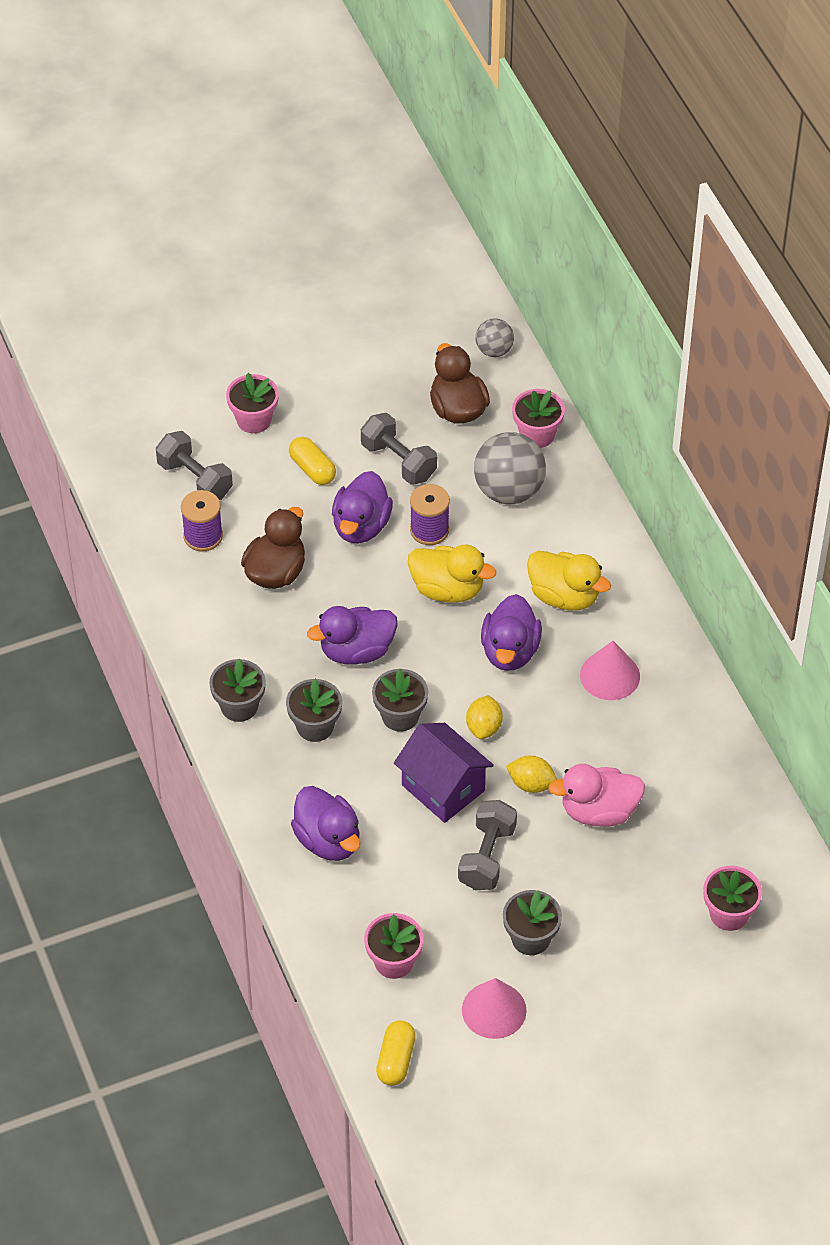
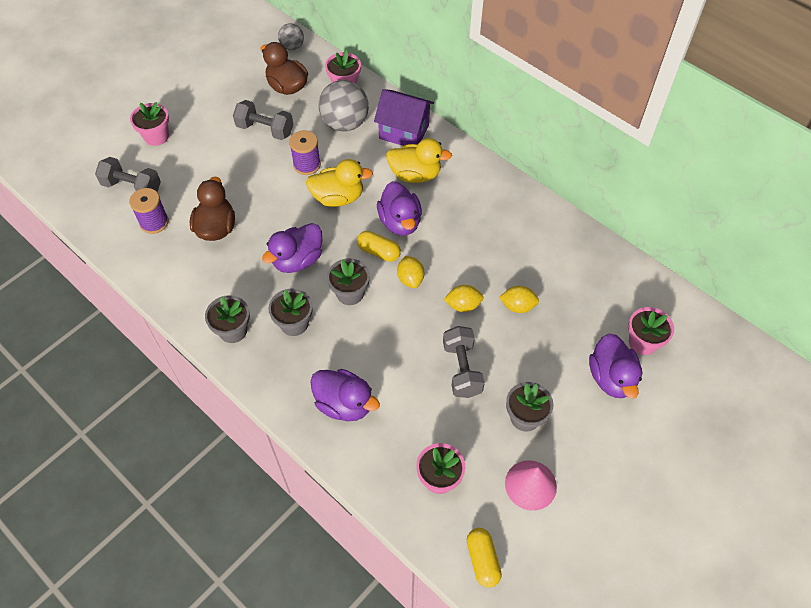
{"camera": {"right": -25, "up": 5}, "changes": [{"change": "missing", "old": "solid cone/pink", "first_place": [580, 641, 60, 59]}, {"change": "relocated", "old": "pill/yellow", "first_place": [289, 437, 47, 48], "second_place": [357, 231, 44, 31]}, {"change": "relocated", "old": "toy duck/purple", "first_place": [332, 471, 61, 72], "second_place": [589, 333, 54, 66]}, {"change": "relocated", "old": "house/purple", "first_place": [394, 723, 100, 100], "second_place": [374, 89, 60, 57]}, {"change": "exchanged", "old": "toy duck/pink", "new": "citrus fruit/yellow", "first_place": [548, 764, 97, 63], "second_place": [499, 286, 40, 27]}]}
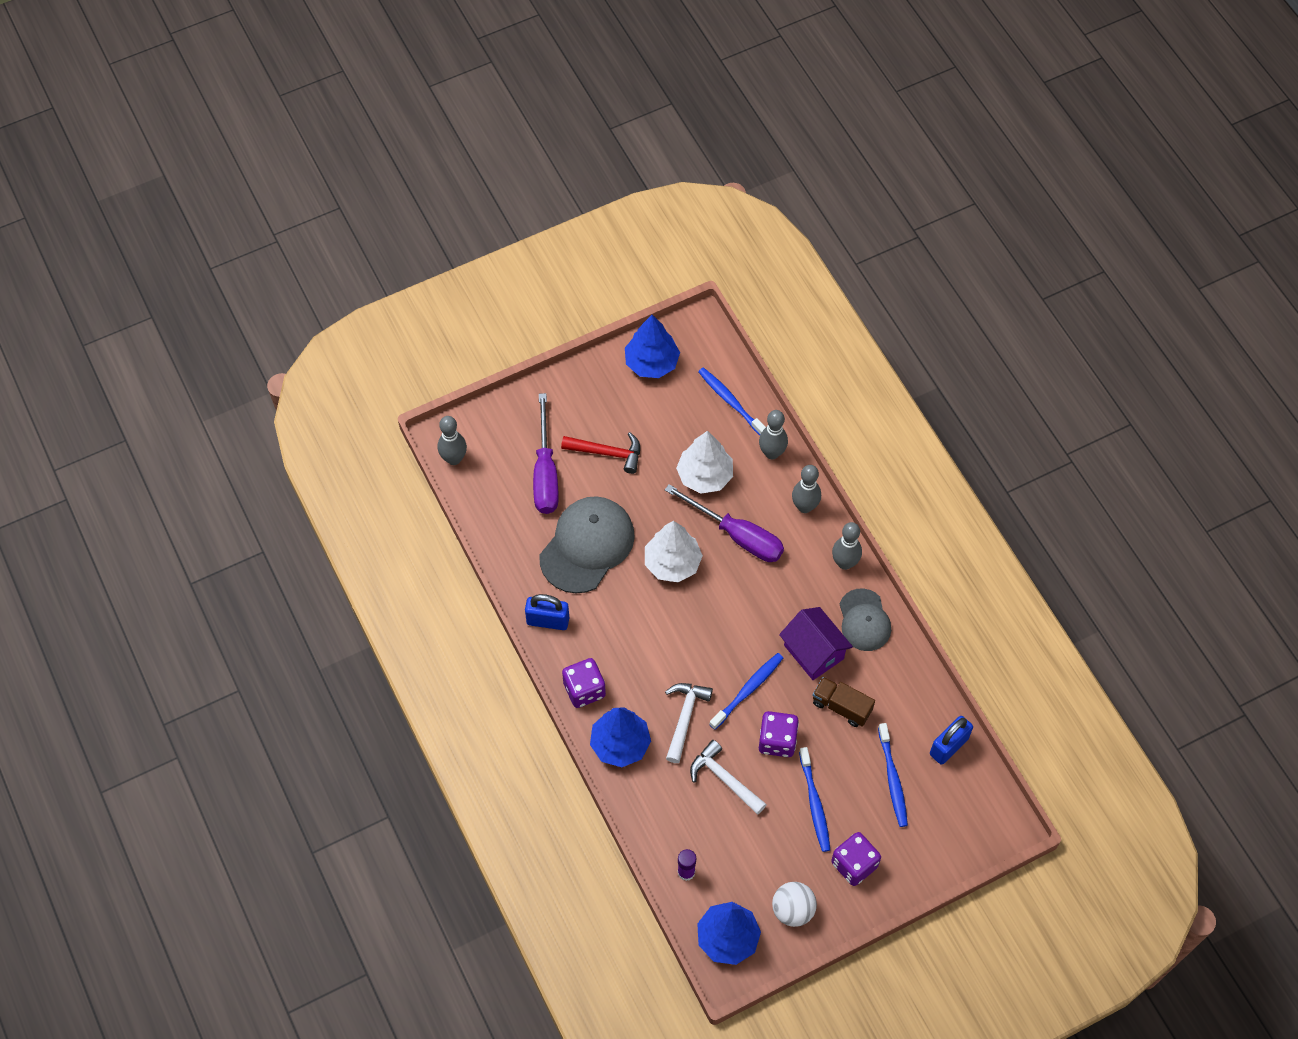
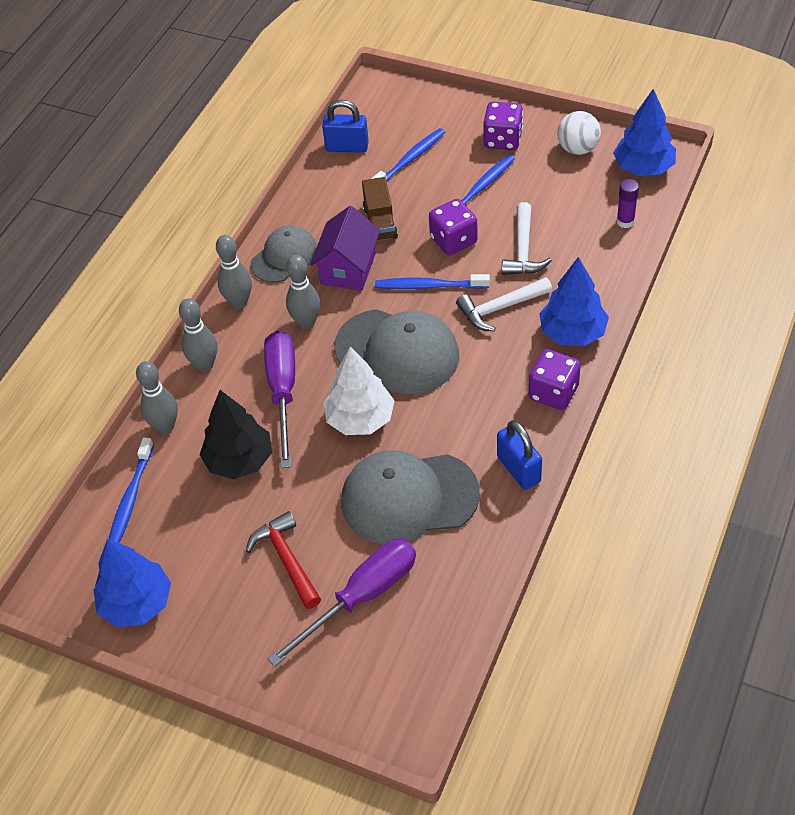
{"camera": {"right": -125, "up": -10}, "changes": [{"change": "appeared", "new": "cap/gray", "second_place": [334, 309, 125, 85]}, {"change": "relocated", "old": "bowling pin/gray", "first_place": [438, 416, 29, 49], "second_place": [286, 255, 34, 74]}, {"change": "colour", "old": "tree/white", "new": "tree/ebony", "first_place": [676, 431, 57, 63], "second_place": [200, 390, 72, 89]}]}
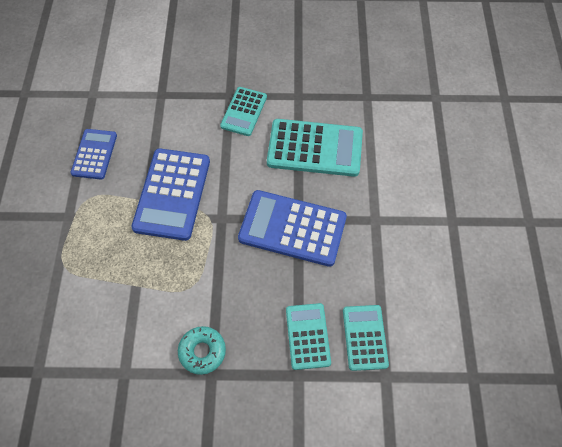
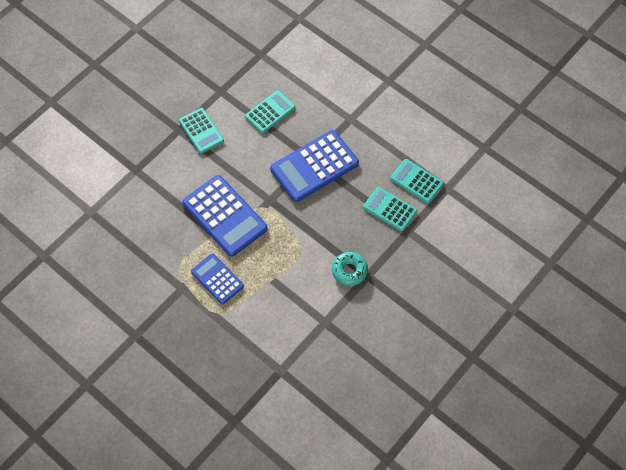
{"camera": {"right": -50, "up": 0}, "changes": [{"change": "relocated", "old": "calculator/blue", "first_place": [70, 129, 47, 50], "second_place": [191, 253, 53, 52]}, {"change": "size", "old": "calculator/aqua", "first_place": [267, 119, 96, 58], "second_place": [245, 90, 50, 43], "factor": 0.6}]}
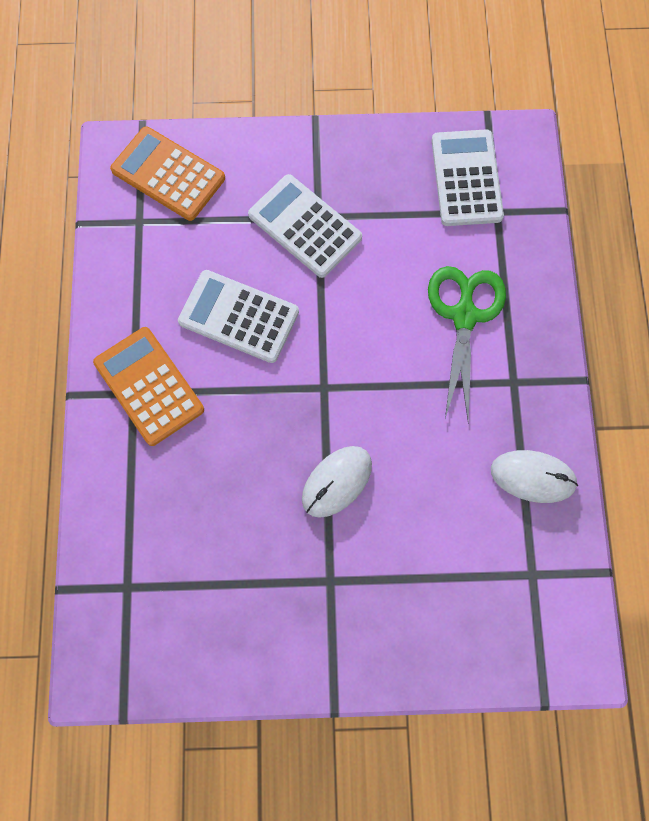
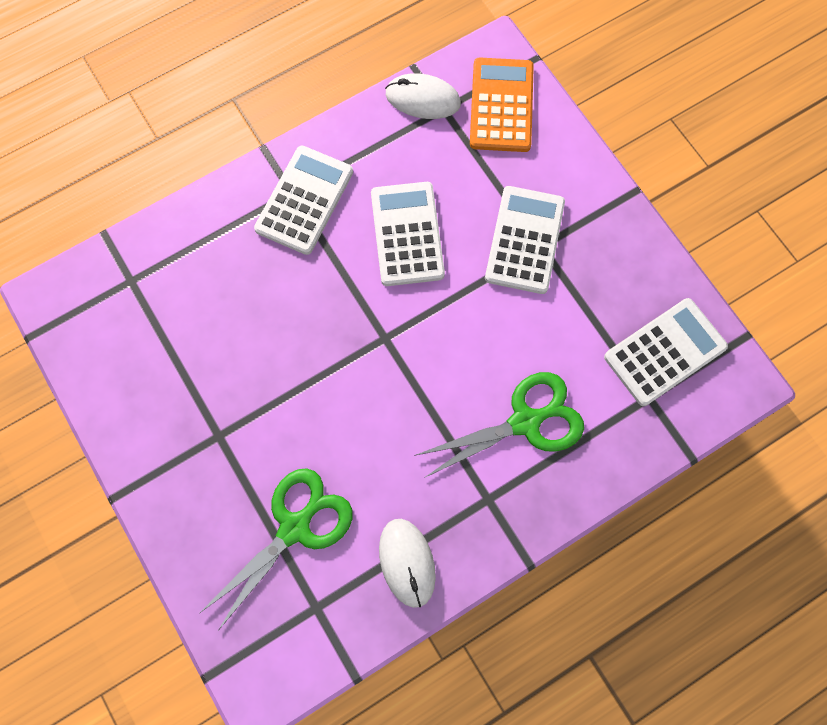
{"camera": {"right": 60, "up": 0}, "changes": [{"change": "appeared", "new": "scissors/leaf-green", "second_place": [200, 468, 153, 163]}, {"change": "relocated", "old": "computer mouse/white", "first_place": [302, 446, 70, 72], "second_place": [385, 73, 76, 46]}, {"change": "colour", "old": "calculator/orange-coloured", "new": "calculator/white", "first_place": [93, 327, 111, 119], "second_place": [254, 146, 99, 109]}]}
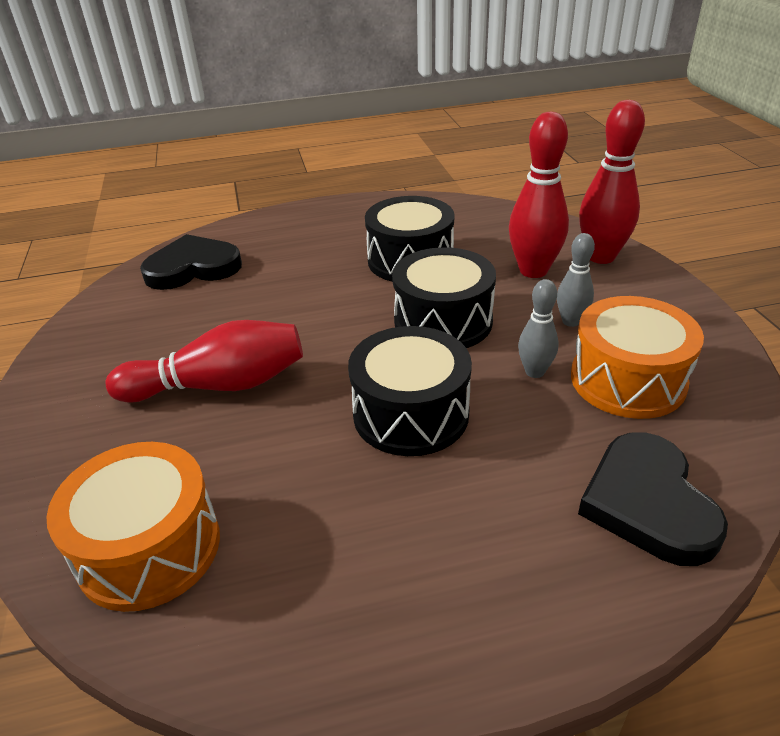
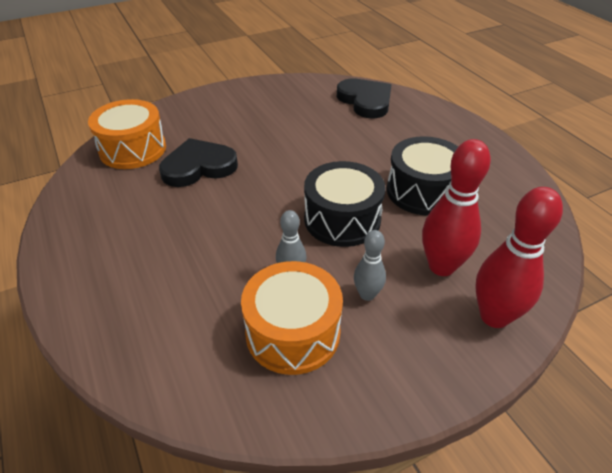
{"camera": {"right": 75, "up": 5}, "changes": [{"change": "missing", "old": "bowling pin/red", "first_place": [105, 320, 198, 83]}, {"change": "missing", "old": "toy drum/ebony", "first_place": [348, 326, 124, 130]}, {"change": "relocated", "old": "heart/ebony", "first_place": [578, 433, 150, 133], "second_place": [159, 138, 79, 49]}]}
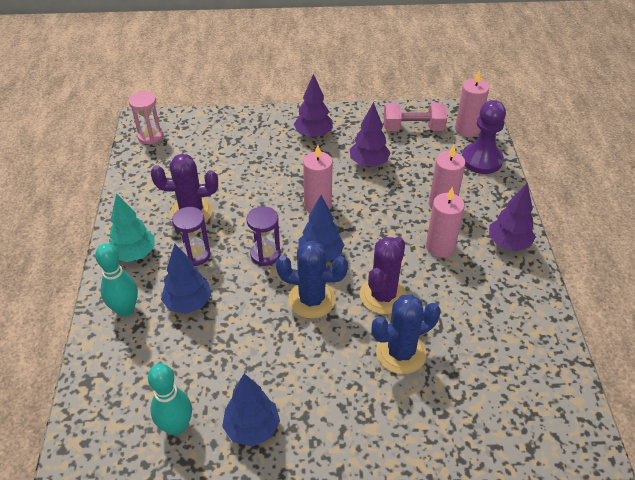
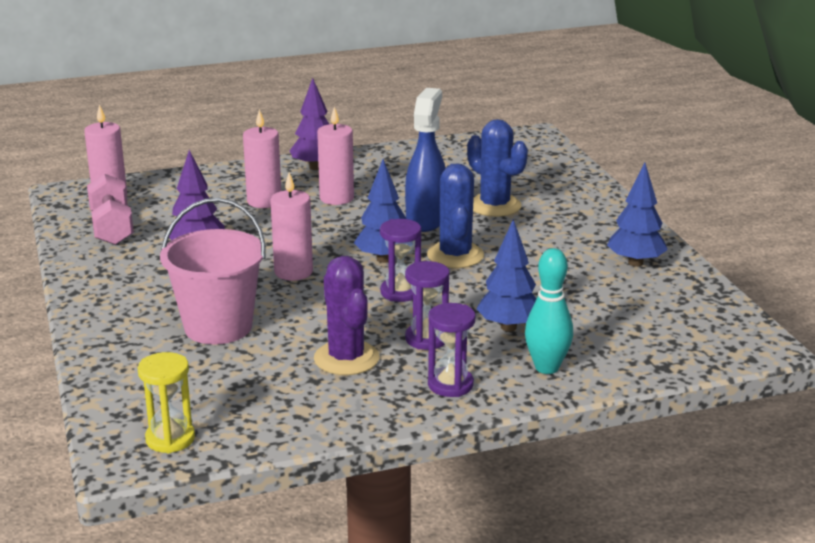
{"camera": {"right": -105, "up": -20}, "changes": [{"change": "missing", "old": "bowling pin/aqua", "first_place": [148, 363, 44, 73]}, {"change": "missing", "old": "tree/purple", "first_place": [294, 74, 39, 64]}, {"change": "missing", "old": "game pawn/purple", "first_place": [462, 100, 44, 74]}, {"change": "appeared", "new": "pail/pink", "second_place": [160, 198, 105, 146]}, {"change": "exchanged", "old": "tree/aqua", "new": "hourglass/purple", "first_place": [109, 193, 46, 69], "second_place": [428, 303, 47, 94]}, {"change": "exchanged", "old": "prickly plant/purple", "new": "spray cleaner/blue", "first_place": [360, 237, 47, 77], "second_place": [405, 88, 41, 144]}, {"change": "colour", "old": "hourglass/pink", "new": "hourglass/yellow", "first_place": [129, 91, 34, 53], "second_place": [137, 352, 58, 101]}]}
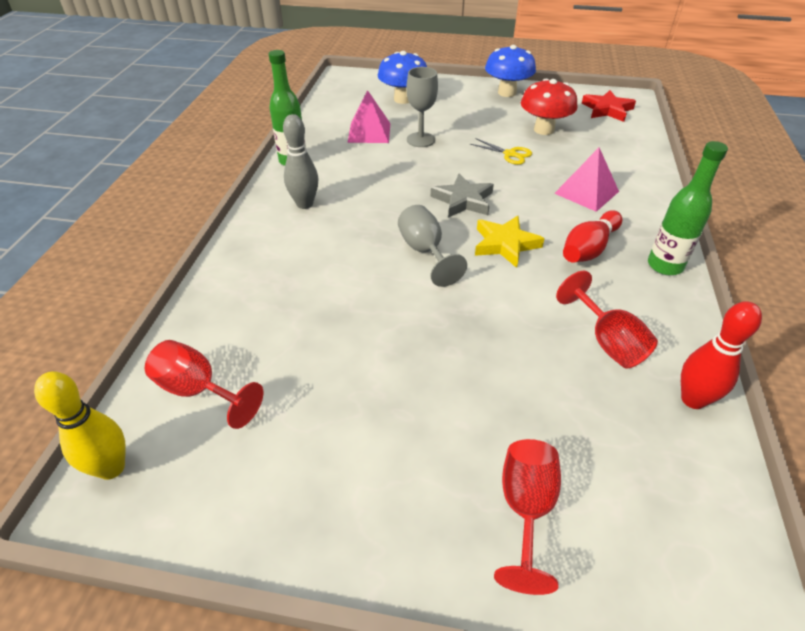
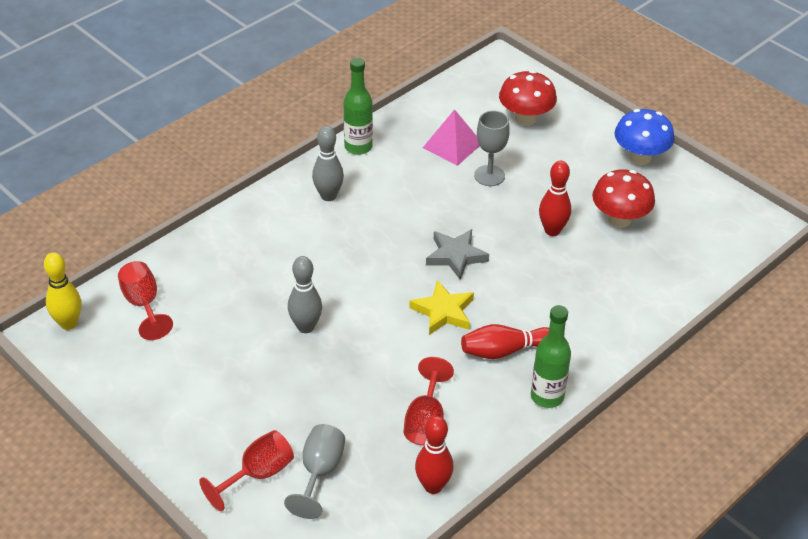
{"camera": {"right": 35, "up": 0}, "changes": [{"change": "missing", "old": "pyramid shape/pink", "first_place": [554, 148, 65, 64]}, {"change": "missing", "old": "star/red", "first_place": [581, 90, 55, 32]}, {"change": "appeared", "new": "bowling pin/gray", "second_place": [288, 256, 34, 77]}, {"change": "relocated", "old": "chalice/gray", "first_place": [398, 205, 69, 82], "second_place": [284, 424, 61, 95]}, {"change": "exchanged", "old": "scissors/yellow", "new": "bowling pin/red", "first_place": [470, 138, 62, 27], "second_place": [539, 161, 32, 75]}, {"change": "colour", "old": "fungus/blue", "new": "fungus/red", "first_place": [378, 51, 49, 53], "second_place": [499, 70, 58, 56]}]}
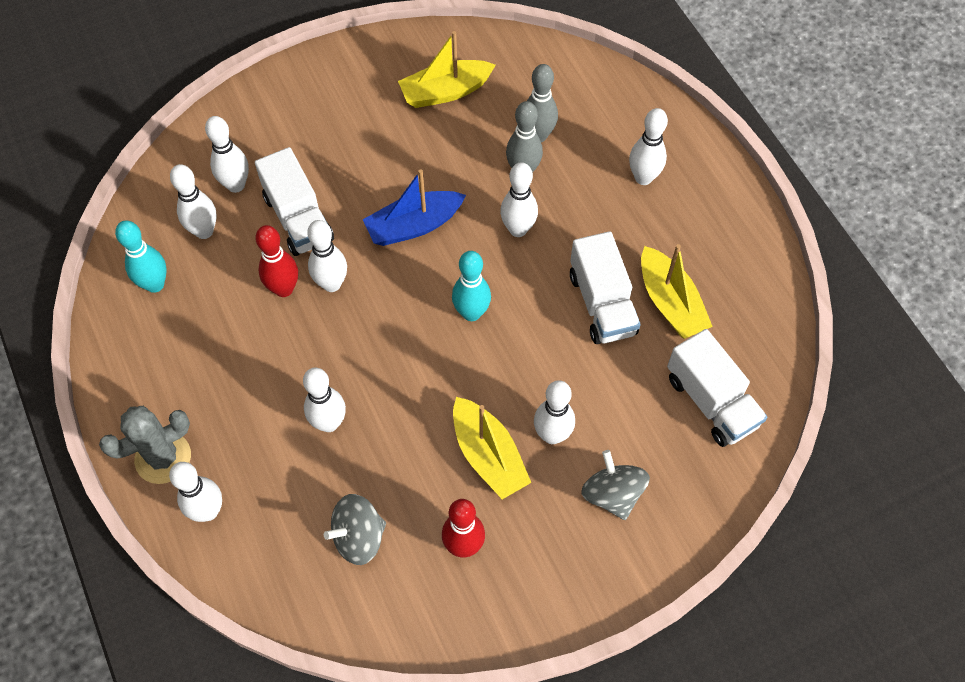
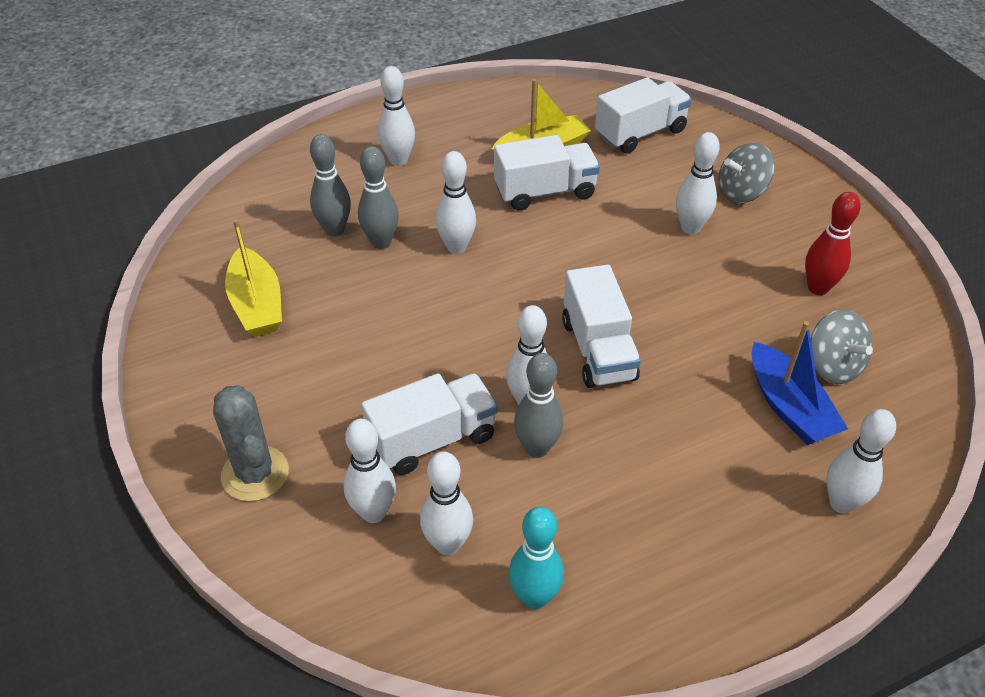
{"camera": {"right": -90, "up": -15}, "changes": [{"change": "missing", "old": "bowling pin/white", "first_place": [303, 368, 43, 64]}, {"change": "missing", "old": "bowling pin/aqua", "first_place": [452, 251, 39, 70]}, {"change": "missing", "old": "boat/yellow", "first_place": [453, 397, 78, 102]}, {"change": "appeared", "new": "lorry/white", "second_place": [562, 264, 79, 124]}, {"change": "relocated", "old": "prickly plant/gray", "first_place": [99, 406, 92, 78], "second_place": [213, 385, 76, 116]}, {"change": "relocated", "old": "boat/blue", "first_place": [363, 169, 103, 77], "second_place": [751, 321, 97, 124]}, {"change": "colour", "old": "bowling pin/red", "new": "bowling pin/gray", "first_place": [255, 225, 43, 72], "second_place": [514, 353, 49, 105]}]}
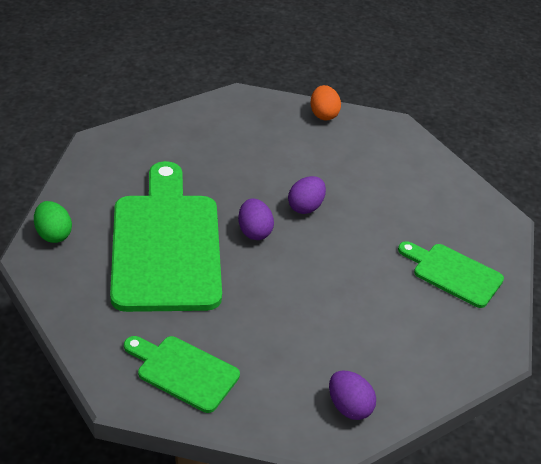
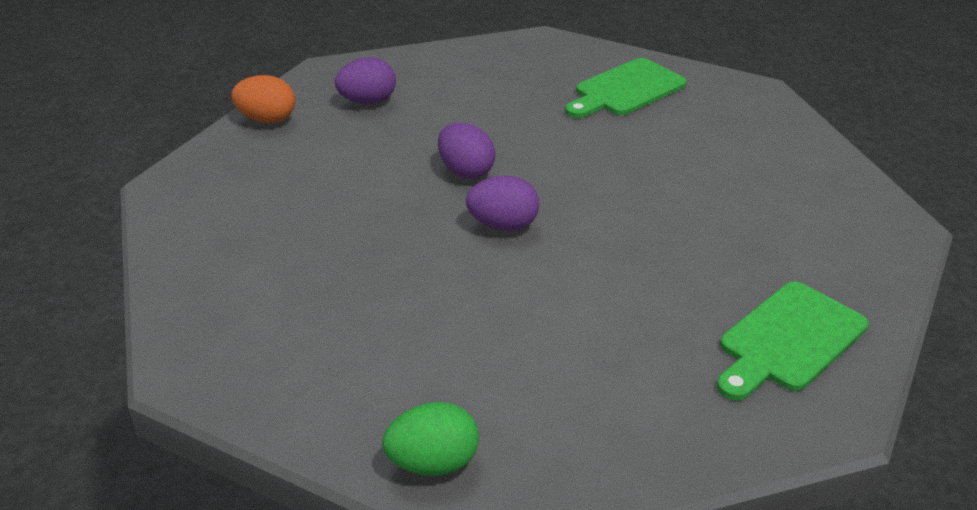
{"camera": {"right": -70, "up": -5}, "changes": [{"change": "missing", "old": "bread board/leaf-green", "first_place": [110, 161, 112, 151]}, {"change": "relocated", "old": "toy egg/purple", "first_place": [329, 371, 47, 49], "second_place": [335, 57, 61, 47]}]}
